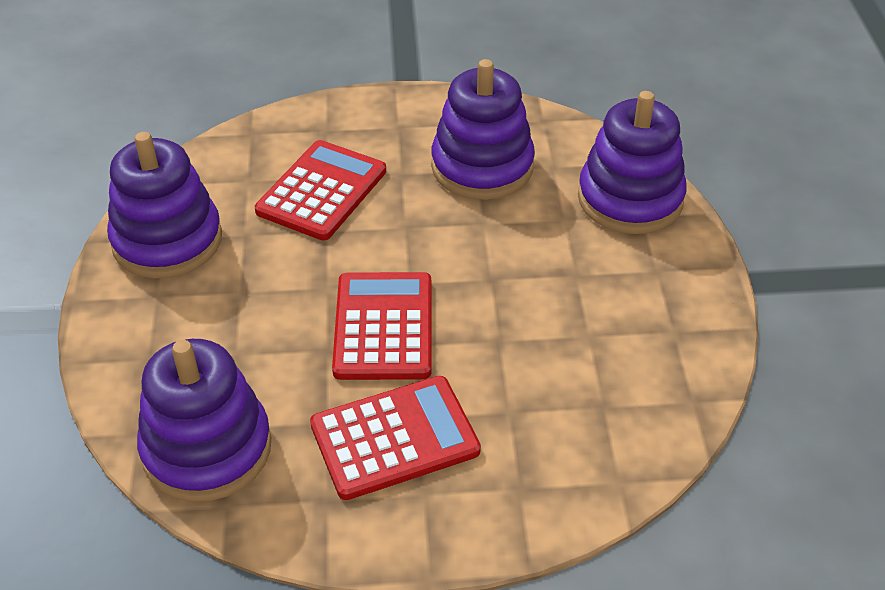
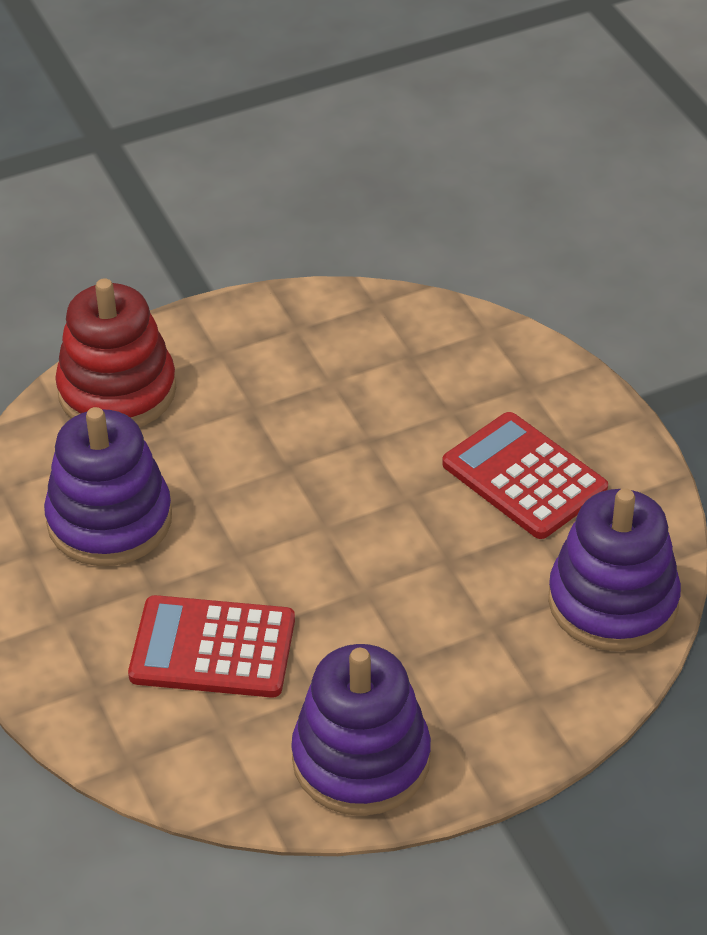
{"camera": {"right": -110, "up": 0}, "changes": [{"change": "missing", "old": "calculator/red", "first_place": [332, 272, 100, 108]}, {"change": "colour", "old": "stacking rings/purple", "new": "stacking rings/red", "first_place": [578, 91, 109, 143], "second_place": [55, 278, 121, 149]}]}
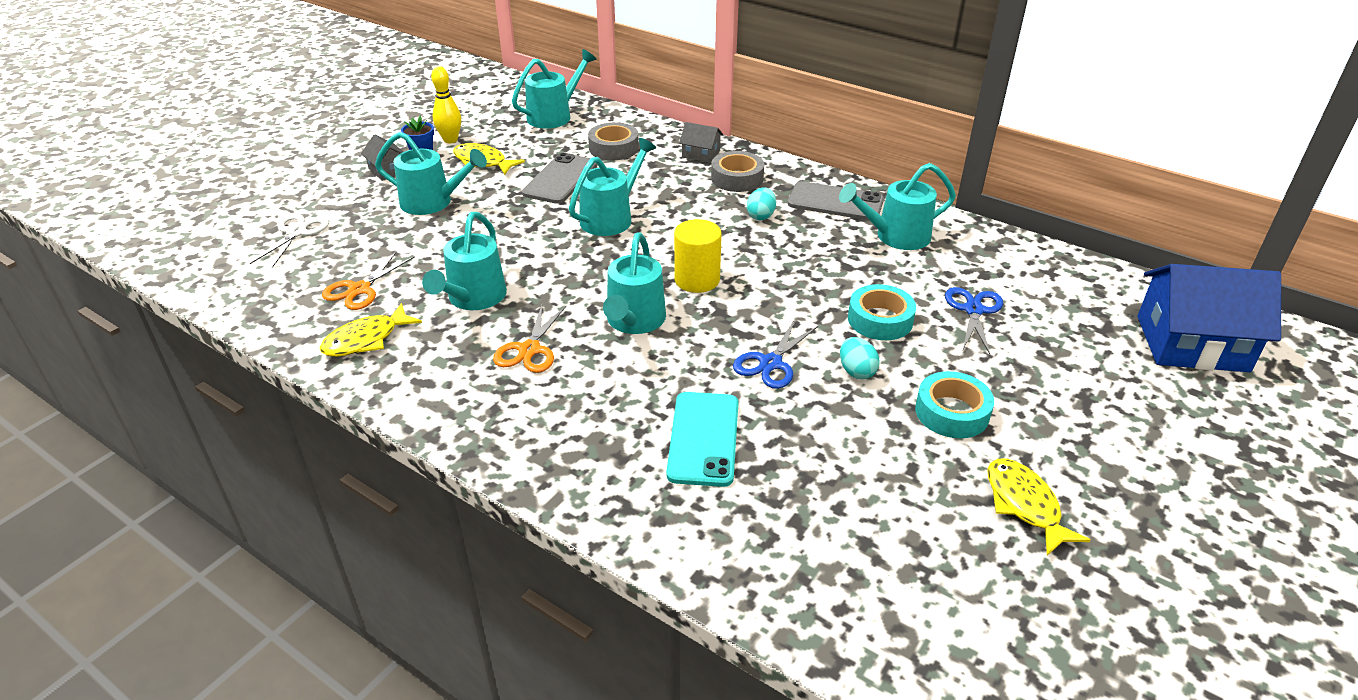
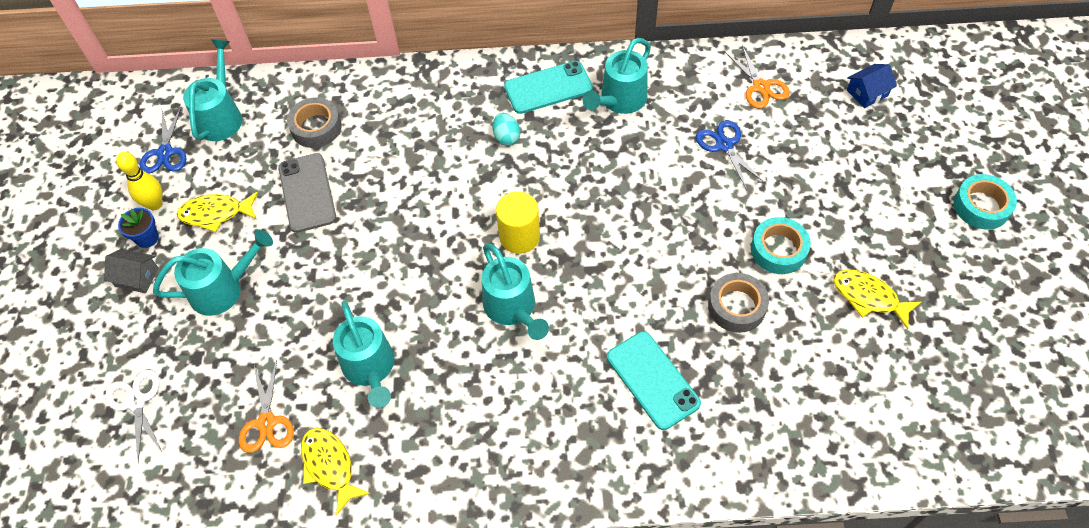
{"camera": {"right": -35, "up": 20}, "changes": [{"change": "missing", "old": "watering pot/aqua", "first_place": [569, 138, 87, 98]}, {"change": "missing", "old": "house/gray", "first_place": [679, 122, 44, 41]}, {"change": "missing", "old": "toy egg/aqua", "first_place": [840, 337, 40, 42]}, {"change": "relocated", "old": "scissors/orange-coloured", "first_place": [493, 305, 73, 68], "second_place": [725, 45, 65, 63]}, {"change": "relocated", "old": "sticky tape/gray", "first_place": [711, 151, 53, 41], "second_place": [708, 273, 61, 60]}, {"change": "relocated", "old": "scissors/blue", "first_place": [733, 319, 85, 70], "second_place": [140, 107, 47, 66]}, {"change": "relocated", "old": "sticky tape/aqua", "first_place": [848, 284, 68, 56], "second_place": [954, 174, 63, 56]}, {"change": "colour", "old": "smartphone/gray", "new": "smartphone/aqua", "first_place": [788, 181, 96, 40], "second_place": [504, 61, 89, 53]}, {"change": "spun", "old": "fish figure/yellow", "first_place": [320, 303, 102, 54], "second_place": [301, 428, 69, 87], "degrees": 135}, {"change": "size", "old": "house/blue", "first_place": [1137, 264, 144, 108], "second_place": [847, 64, 50, 44], "factor": 0.46}]}
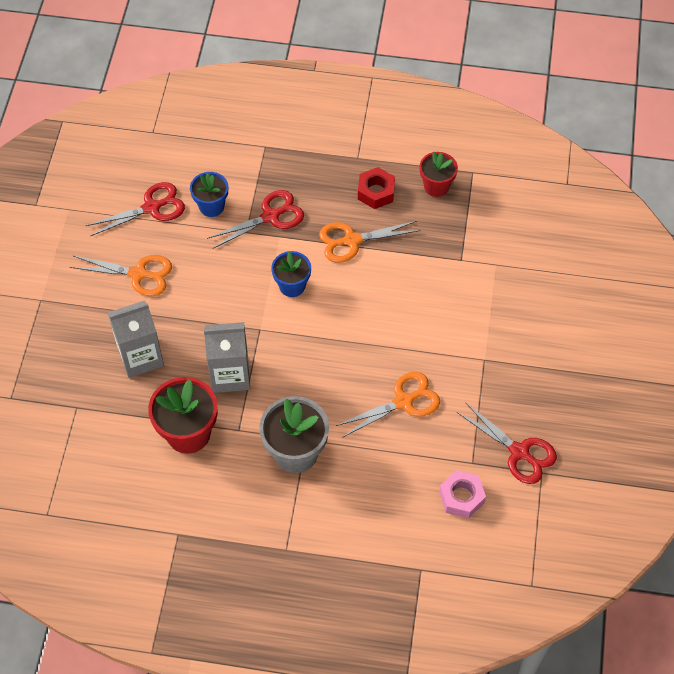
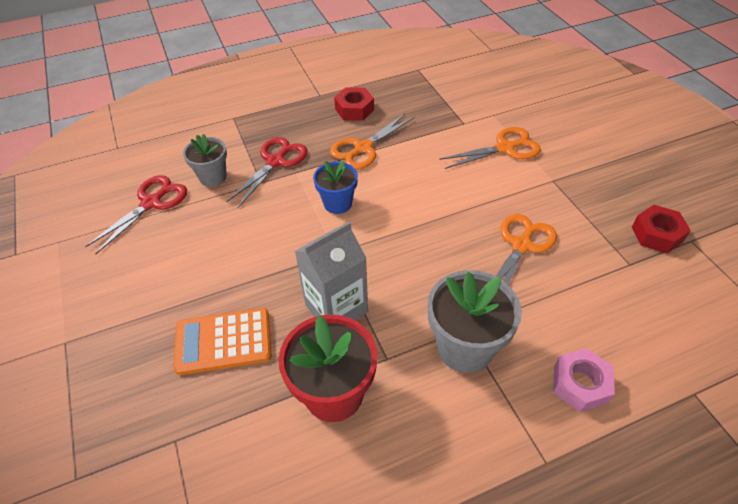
{"camera": {"right": -30, "up": -10}, "changes": [{"change": "missing", "old": "plant pot/red", "first_place": [419, 152, 39, 45]}, {"change": "relocated", "old": "scissors/orange-coloured", "first_place": [70, 255, 102, 41], "second_place": [439, 127, 102, 42]}, {"change": "relocated", "old": "hex nut/pink", "first_place": [439, 470, 47, 49], "second_place": [553, 348, 62, 64]}, {"change": "exchanged", "old": "milk carton/gray", "new": "calculator/orange-coloured", "first_place": [108, 301, 56, 77], "second_place": [173, 308, 99, 67]}, {"change": "exchanged", "old": "scissors/red", "new": "hex nut/red", "first_place": [457, 402, 100, 82], "second_place": [632, 205, 59, 48]}, {"change": "colour", "old": "plant pot/blue", "new": "plant pot/gray", "first_place": [190, 172, 38, 45], "second_place": [183, 134, 44, 53]}]}
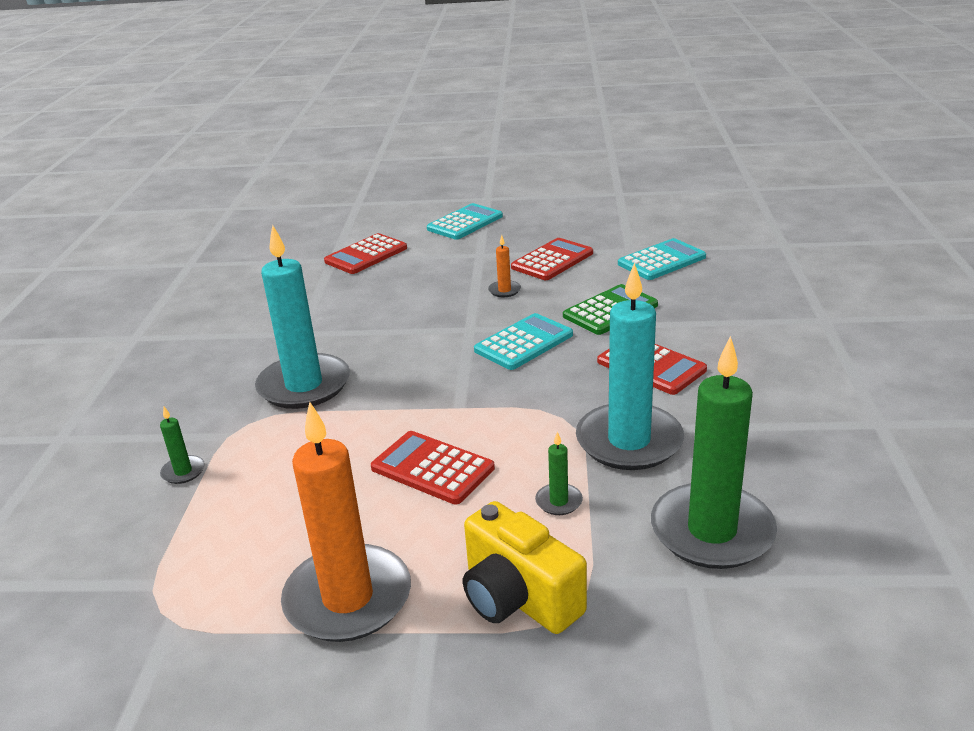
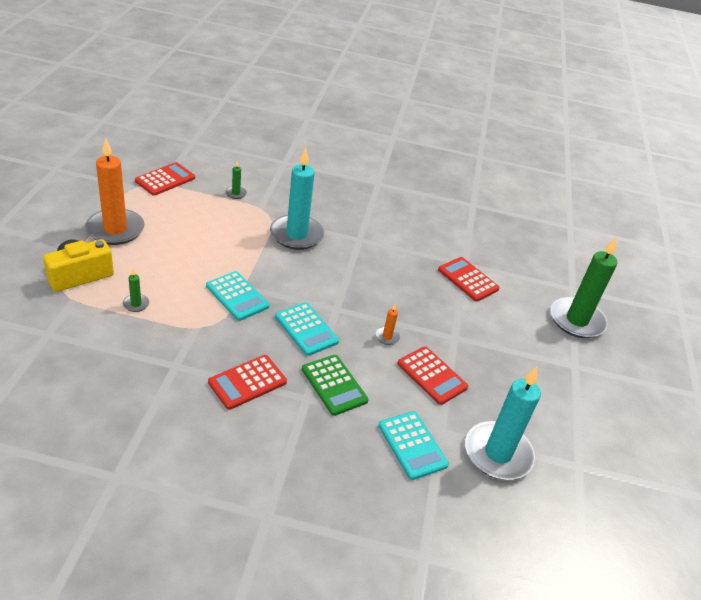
{"camera": {"right": 90, "up": 10}, "changes": [{"change": "relocated", "old": "calculator/red", "first_place": [371, 431, 124, 74], "second_place": [135, 162, 60, 34]}, {"change": "relocated", "old": "calculator/aqua", "first_place": [427, 203, 76, 37], "second_place": [206, 271, 63, 50]}, {"change": "relocated", "old": "pillar candle/aqua", "first_place": [576, 263, 108, 207], "second_place": [465, 366, 76, 114]}, {"change": "relocated", "old": "pillar candle/leaf-green", "first_place": [651, 336, 126, 233], "second_place": [550, 237, 67, 101]}]}
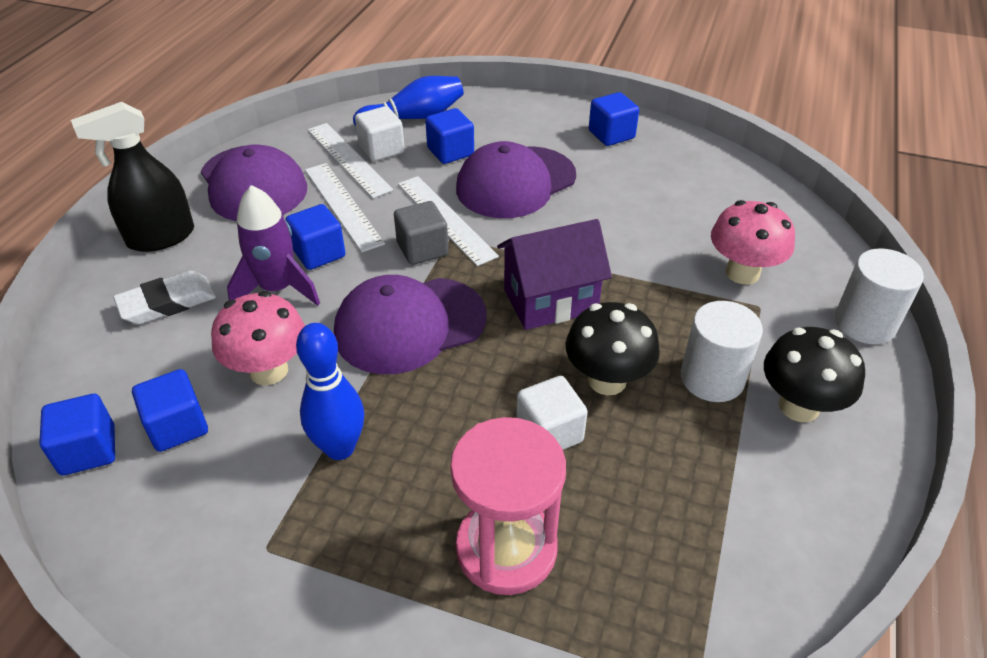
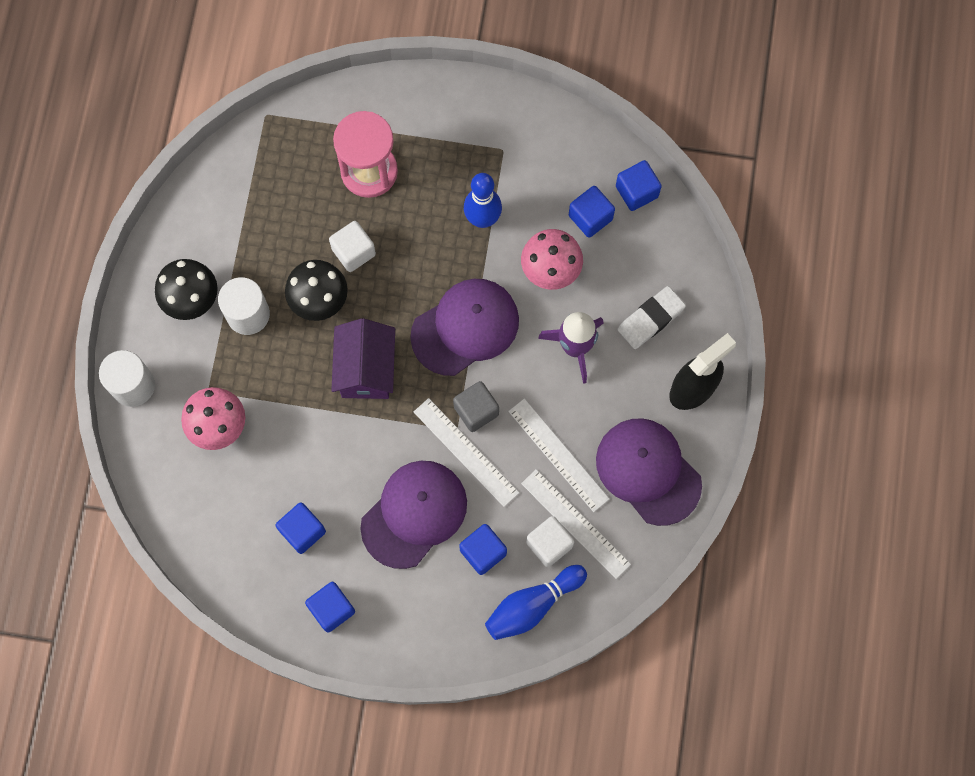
{"camera": {"right": 170, "up": 30}, "changes": [{"change": "relocated", "old": "block/blue", "first_place": [285, 204, 61, 66], "second_place": [276, 503, 50, 51]}, {"change": "spun", "old": "house/purple", "first_place": [497, 219, 115, 111], "second_place": [331, 318, 64, 81], "degrees": -60}]}
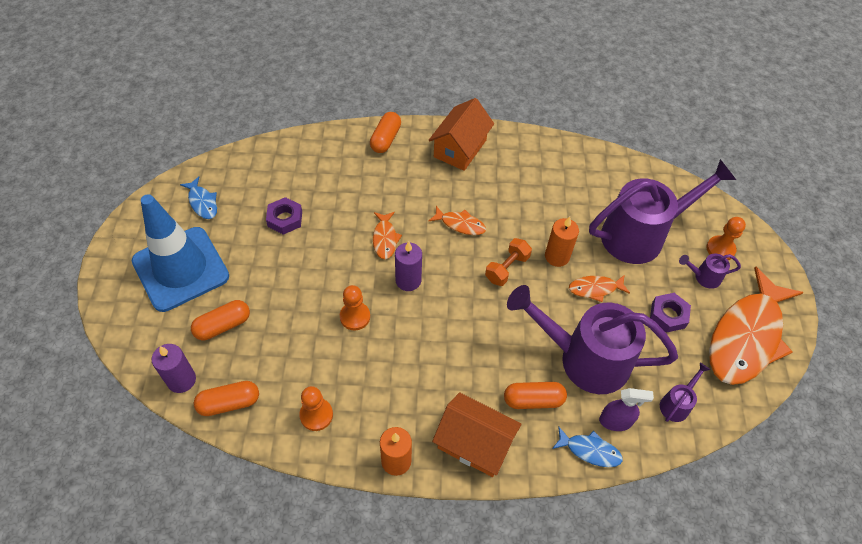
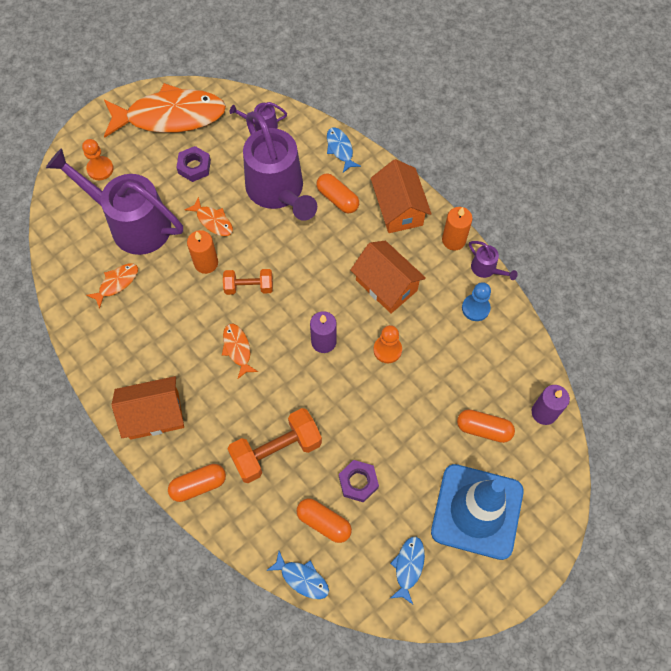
{"camera": {"right": -130, "up": 10}, "changes": [{"change": "missing", "old": "spray cleaner/purple", "first_place": [599, 388, 55, 43]}, {"change": "appeared", "new": "dumbbell/orange-coloured", "second_place": [228, 408, 94, 75]}, {"change": "appeared", "new": "fish figure/blue", "second_place": [266, 551, 63, 48]}, {"change": "appeared", "new": "house/orange-coloured", "second_place": [350, 241, 76, 73]}, {"change": "relocated", "old": "pill/orange-coloured", "first_place": [194, 381, 65, 35], "second_place": [297, 498, 55, 45]}, {"change": "relocated", "old": "fish figure/orange-coloured", "first_place": [373, 212, 29, 47], "second_place": [86, 263, 52, 46]}, {"change": "relocated", "old": "watering pot/purple", "first_place": [679, 253, 62, 36], "second_place": [469, 241, 49, 39]}, {"change": "colour", "old": "game pawn/orange-coloured", "new": "game pawn/blue", "first_place": [299, 386, 34, 45], "second_place": [462, 282, 29, 39]}]}
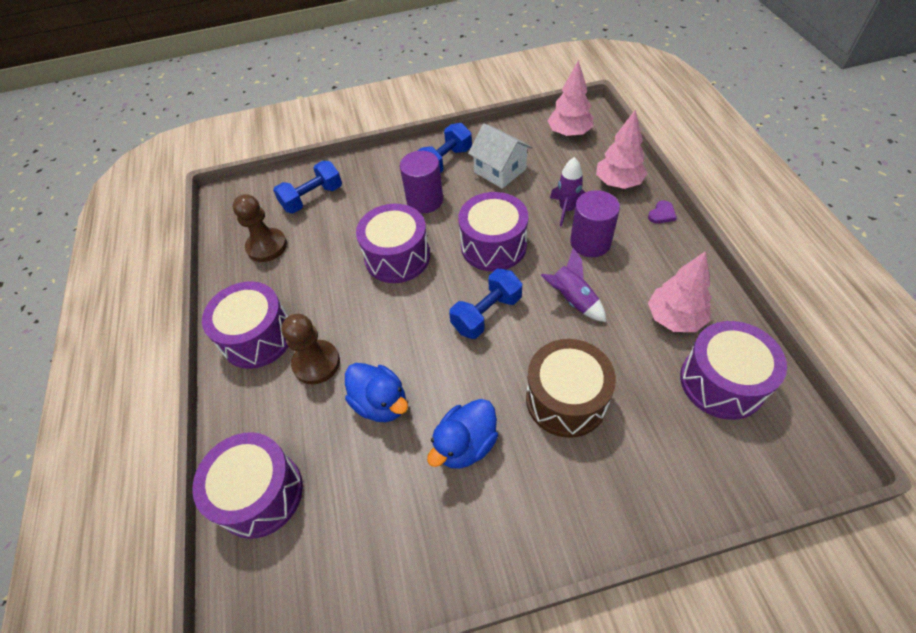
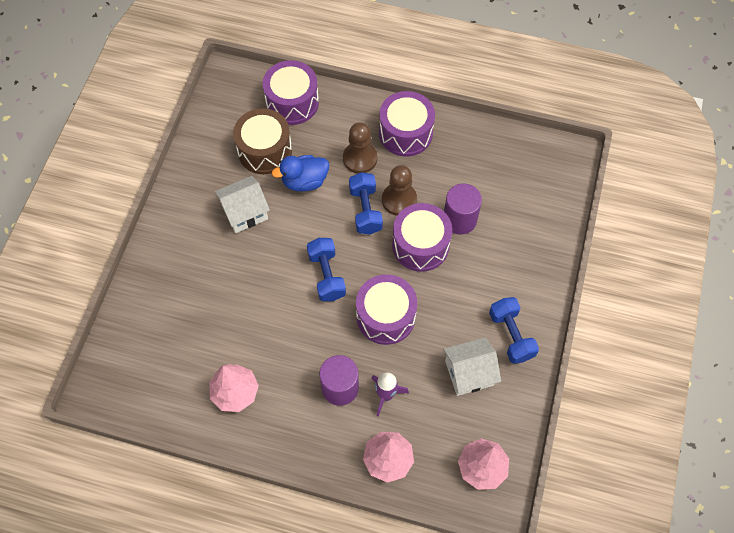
{"camera": {"right": 115, "up": 10}, "changes": [{"change": "missing", "old": "toy rocket/purple", "first_place": [541, 248, 65, 74]}, {"change": "missing", "old": "heart/purple", "first_place": [648, 201, 29, 23]}, {"change": "missing", "old": "toy drum/purple", "first_place": [680, 321, 107, 99]}, {"change": "relocated", "old": "game pawn/russet", "first_place": [233, 194, 54, 68], "second_place": [382, 165, 35, 51]}, {"change": "relocated", "old": "dumbbell/blue", "first_place": [273, 161, 69, 53], "second_place": [349, 172, 34, 63]}, {"change": "relocated", "old": "solid cylinder/purple", "first_place": [400, 151, 43, 62], "second_place": [444, 183, 38, 52]}, {"change": "relocated", "old": "toy drum/russet", "first_place": [526, 339, 90, 99], "second_place": [233, 108, 59, 66]}, {"change": "exchanged", "old": "toy duck/blue", "new": "house/white", "first_place": [427, 399, 71, 70], "second_place": [215, 176, 55, 57]}]}
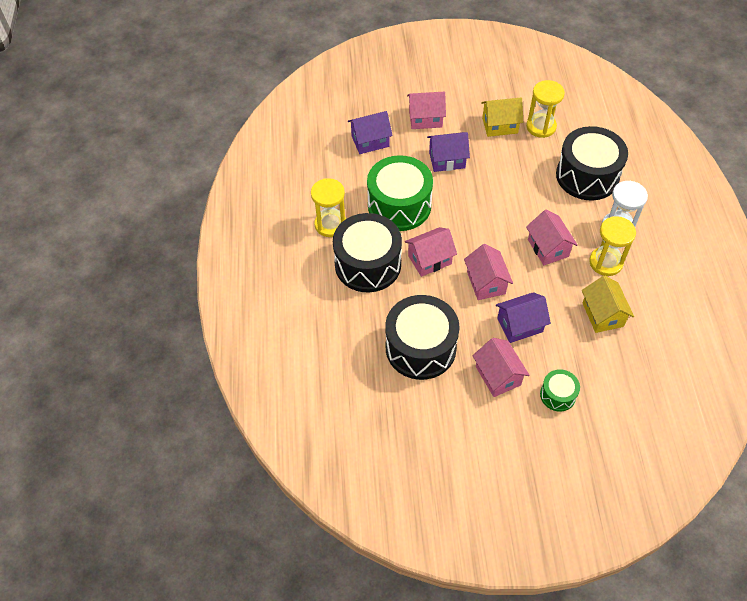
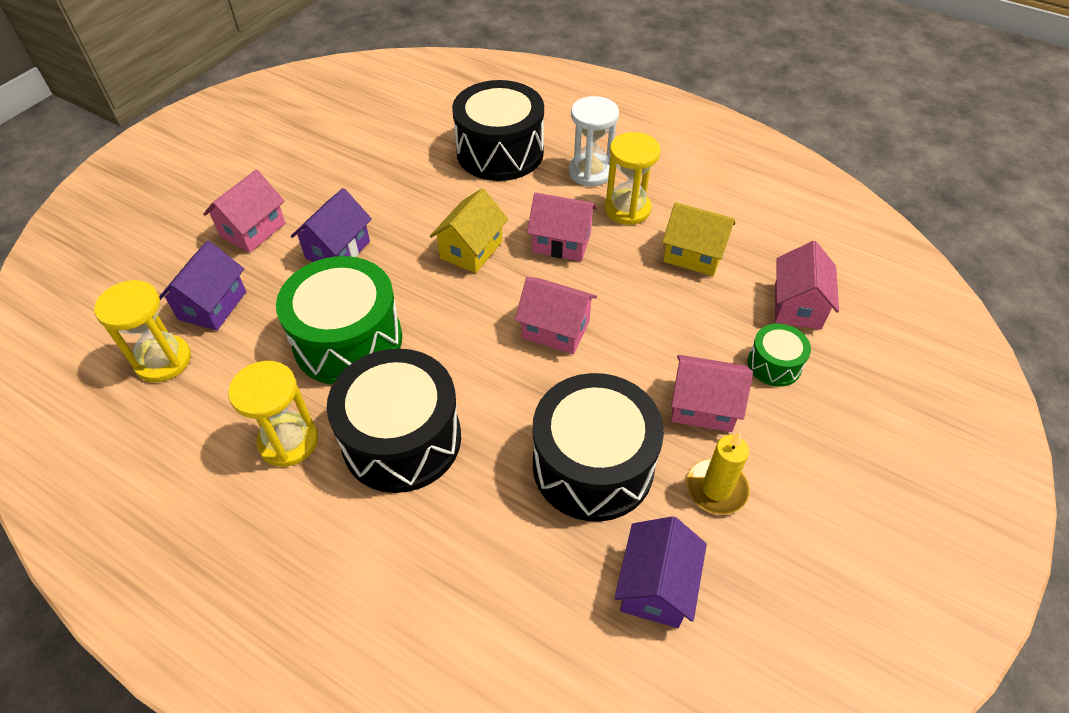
{"camera": {"right": -55, "up": -5}, "changes": [{"change": "appeared", "new": "pillar candle/yellow", "second_place": [686, 432, 64, 83]}, {"change": "relocated", "old": "house/pink", "first_place": [405, 227, 52, 50], "second_place": [775, 241, 64, 89]}, {"change": "relocated", "old": "house/yellow", "first_place": [481, 97, 42, 40], "second_place": [430, 188, 78, 85]}, {"change": "relocated", "old": "house/purple", "first_place": [496, 292, 55, 51], "second_place": [614, 516, 93, 112]}, {"change": "relocated", "old": "hourglass/yellow", "first_place": [526, 80, 39, 58], "second_place": [94, 280, 97, 102]}]}
